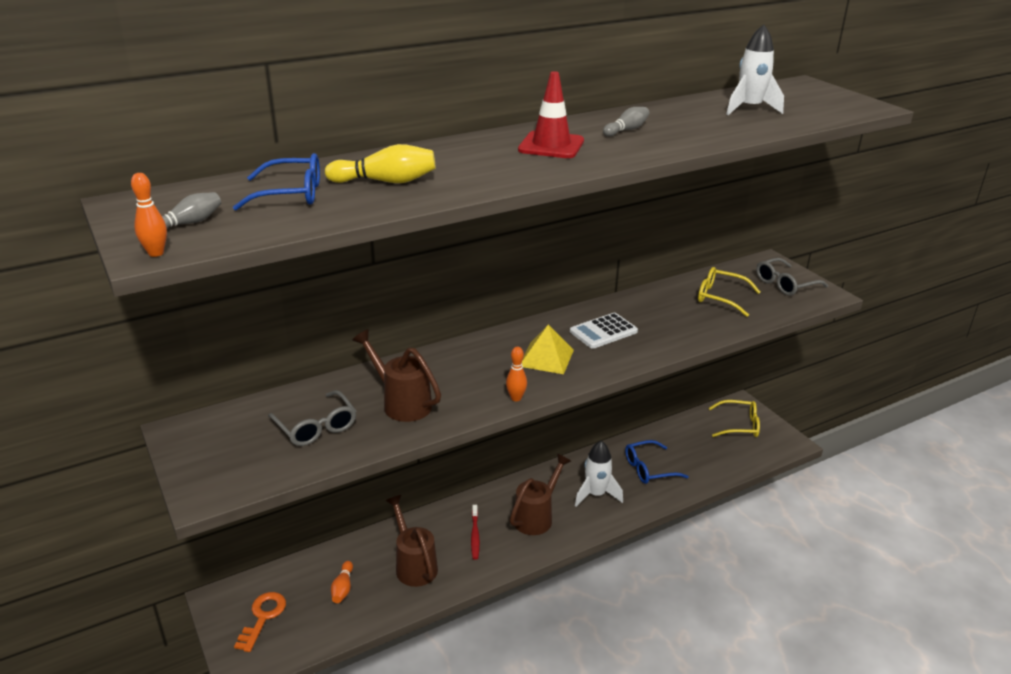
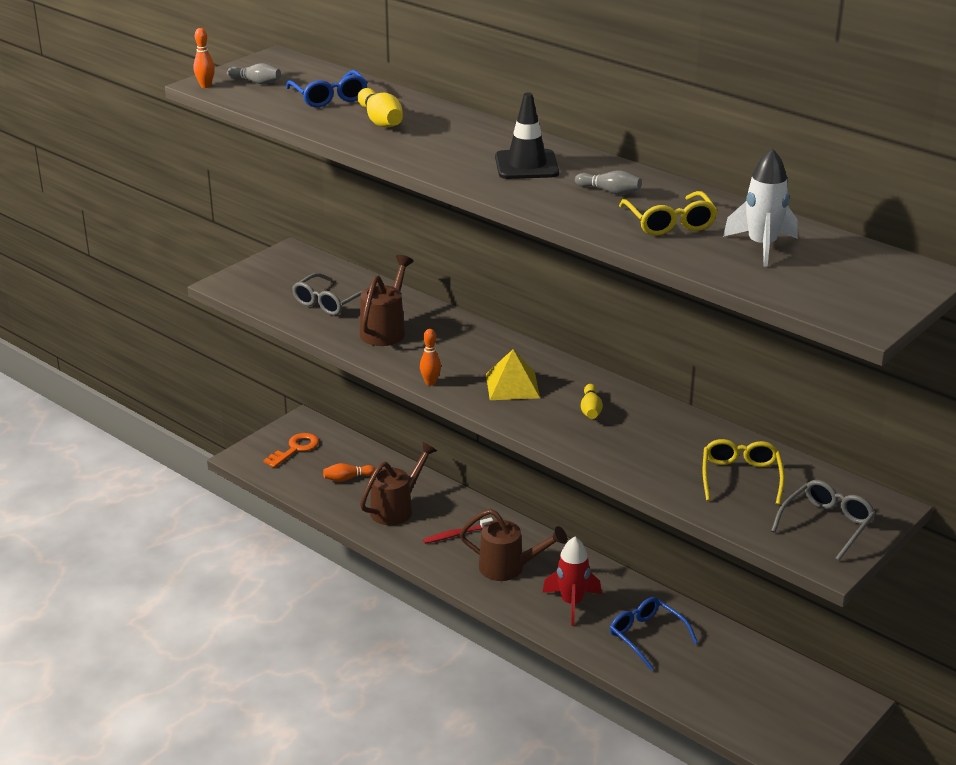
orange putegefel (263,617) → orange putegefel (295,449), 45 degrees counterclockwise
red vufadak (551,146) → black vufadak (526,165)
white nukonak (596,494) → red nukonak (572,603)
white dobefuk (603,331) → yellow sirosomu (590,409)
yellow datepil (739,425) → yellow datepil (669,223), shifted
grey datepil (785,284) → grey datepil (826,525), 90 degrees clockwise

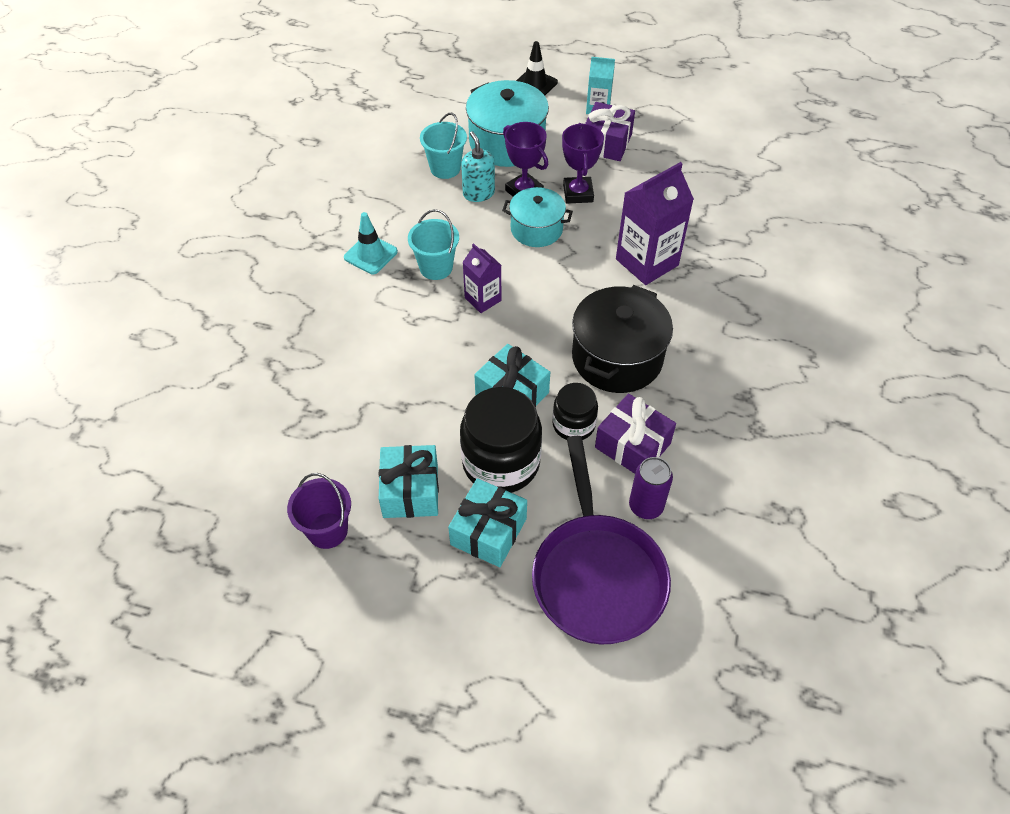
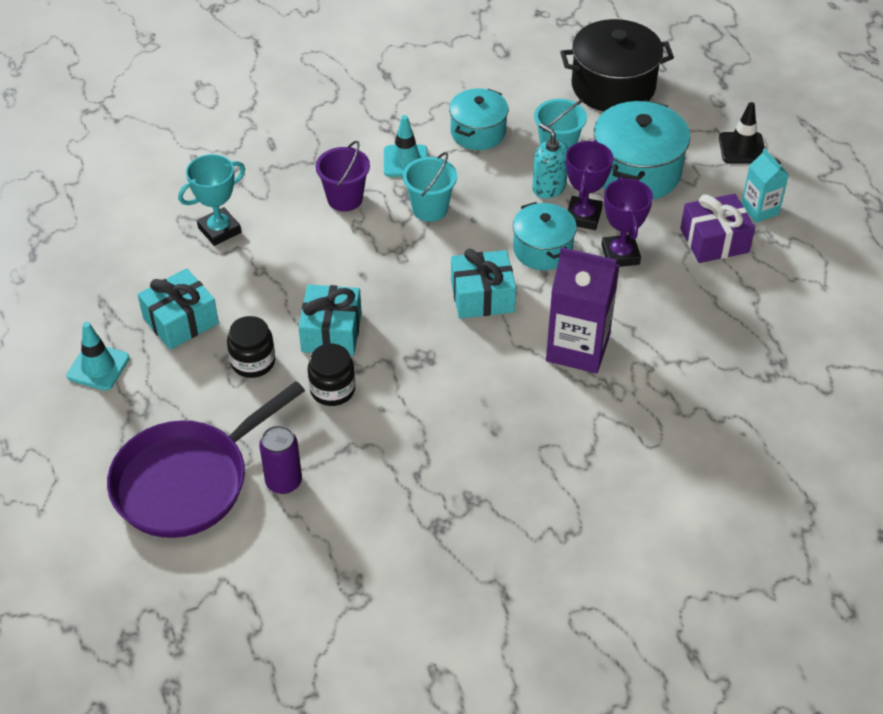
- → turquoise vufadak (98,367)
- → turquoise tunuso (219,230)
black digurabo (501,462) → black digurabo (253,362), x0.57
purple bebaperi (327,530) → purple bebaperi (345,199), shifted
- → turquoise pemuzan (478,132)
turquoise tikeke (488,531) → turquoise tikeke (482,296), shifted
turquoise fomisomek (478,193) → turquoise fomisomek (548,188), 75 degrees counterclockwise
black pemuzan (617,358) → black pemuzan (613,86), shifted
purple tunuso (578,193) → purple tunuso (620,255), 60 degrees counterclockwise
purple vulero (483,299) → -
purple tikeke (632,445) → -

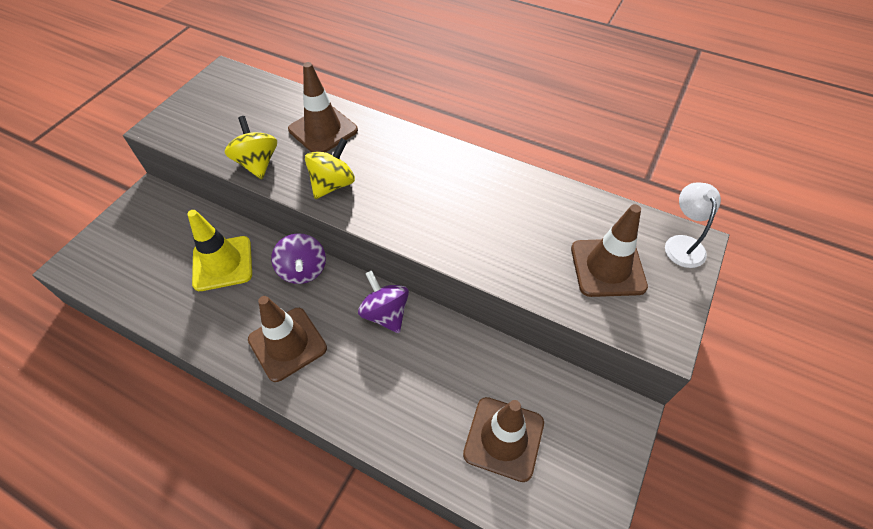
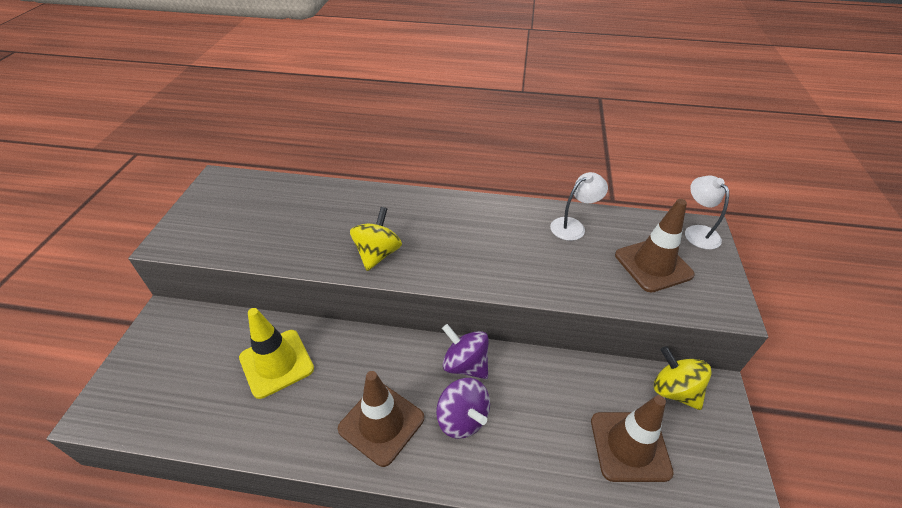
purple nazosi (303,270) → purple nazosi (462,418), shifted
- → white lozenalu (573,226)
yellow nazosi (257,163) → yellow nazosi (674,390), shifted
brown vufadak (323,130) → -

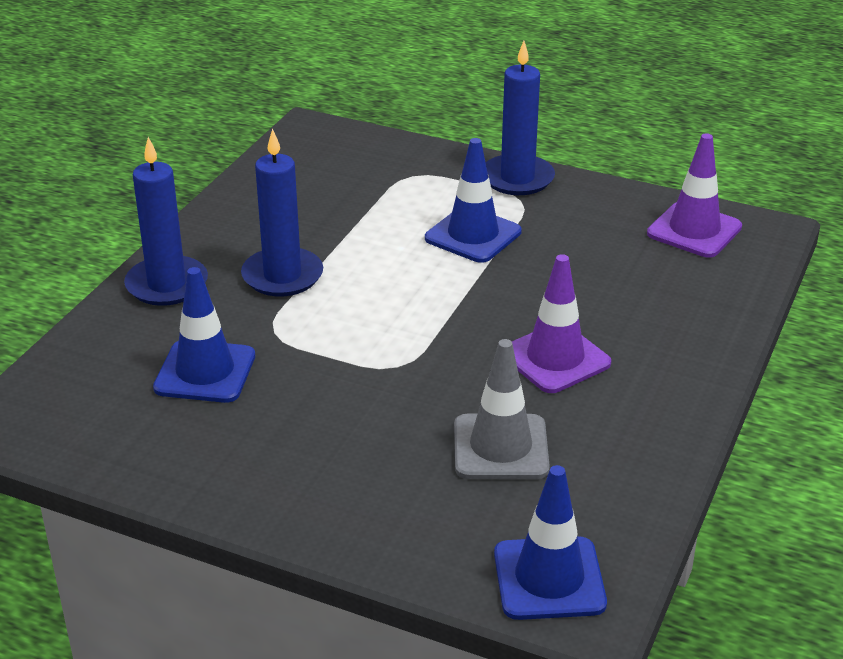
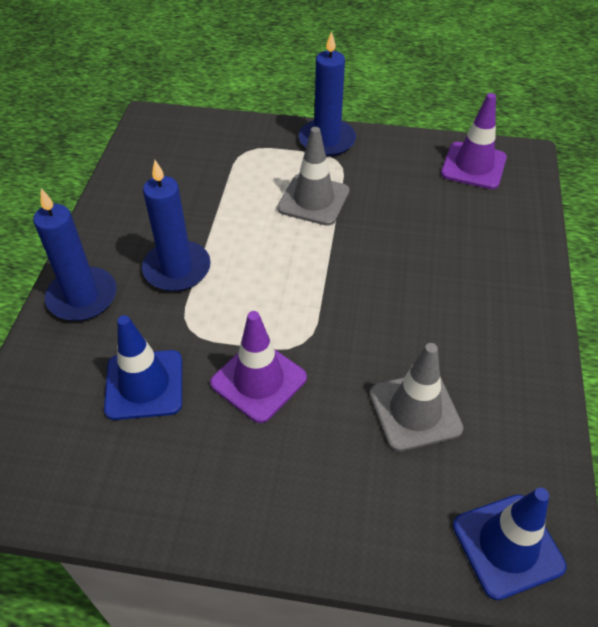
purple vufadak (555,358) → purple vufadak (258,380), shifted
blue vufadak (473,235) → grey vufadak (313,200)

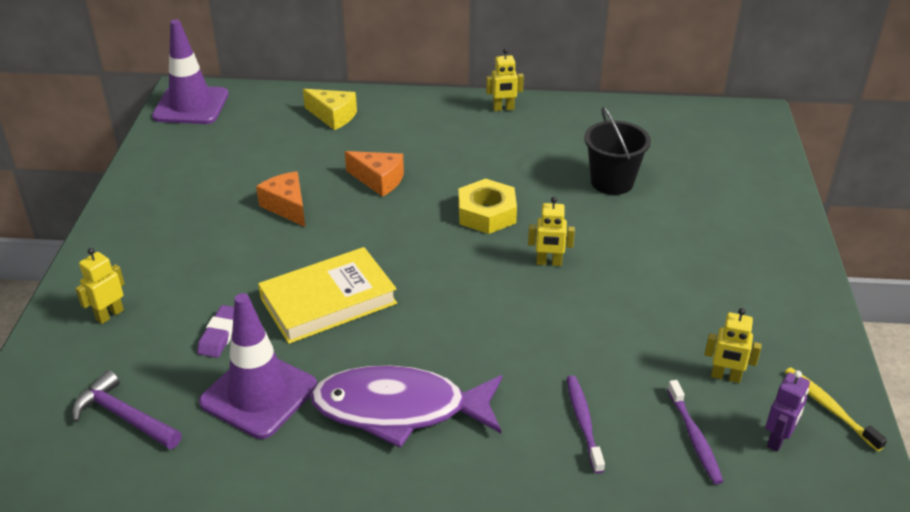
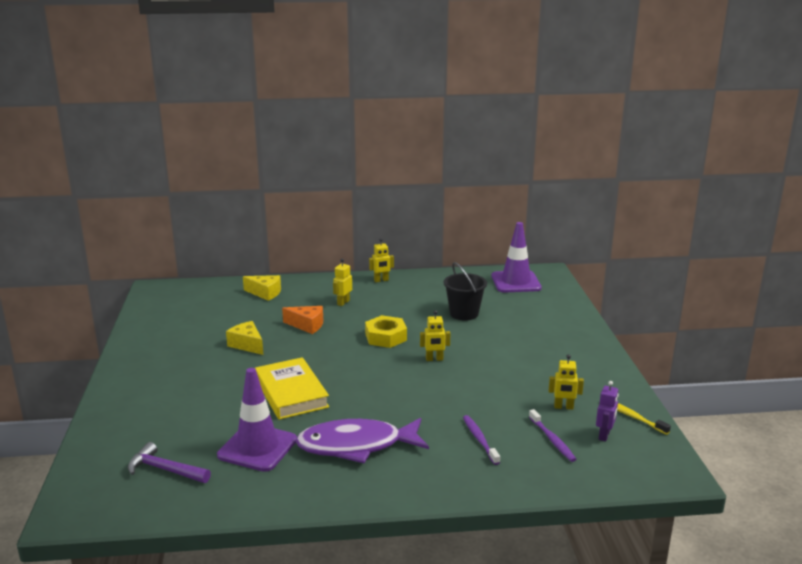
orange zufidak (287,206) → yellow zufidak (247,345)
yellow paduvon (328,301) → yellow paduvon (291,393), 75 degrees counterclockwise
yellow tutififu (109,315) → yellow tutififu (343,302), shifted
purple vufadak (191,105) → purple vufadak (516,282), shifted
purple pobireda (220,334) → -

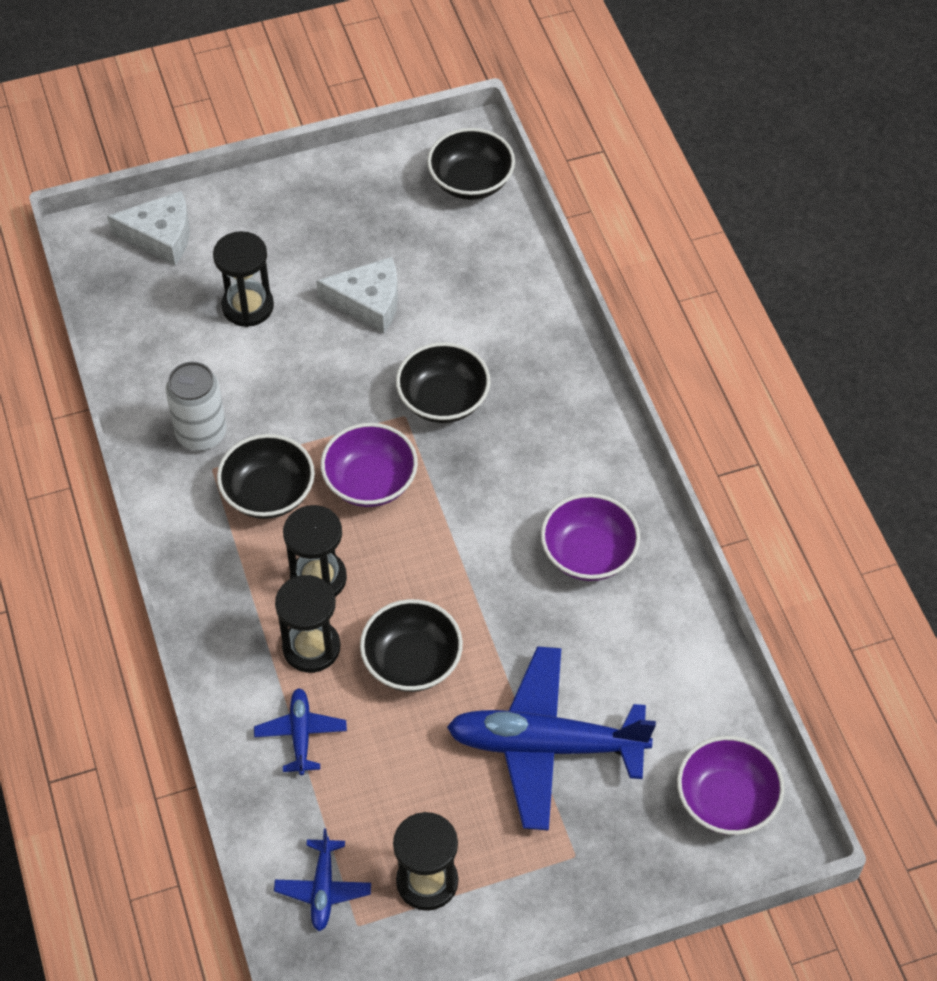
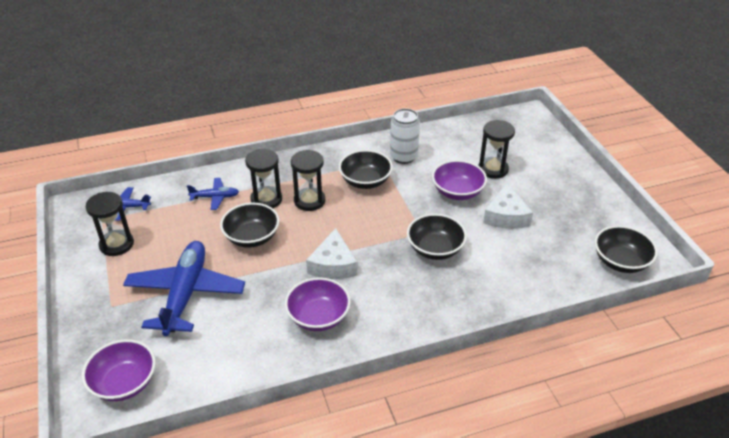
white zufidak (160,236) → white zufidak (333,264), shifted
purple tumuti (370,482) → purple tumuti (457,192), shifted

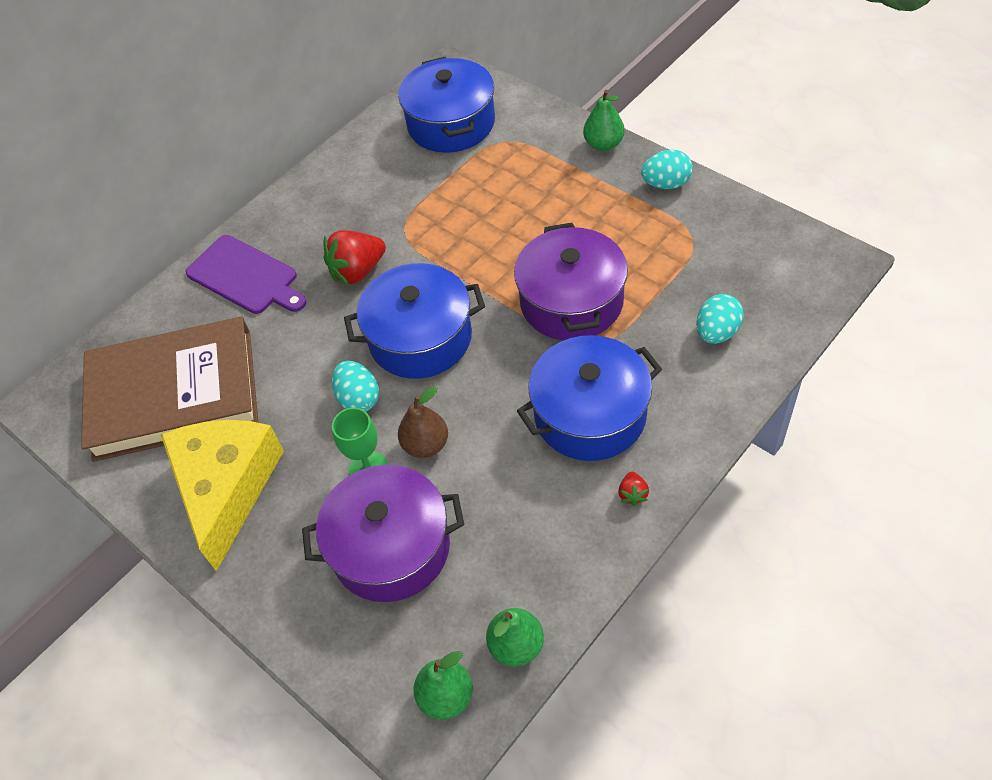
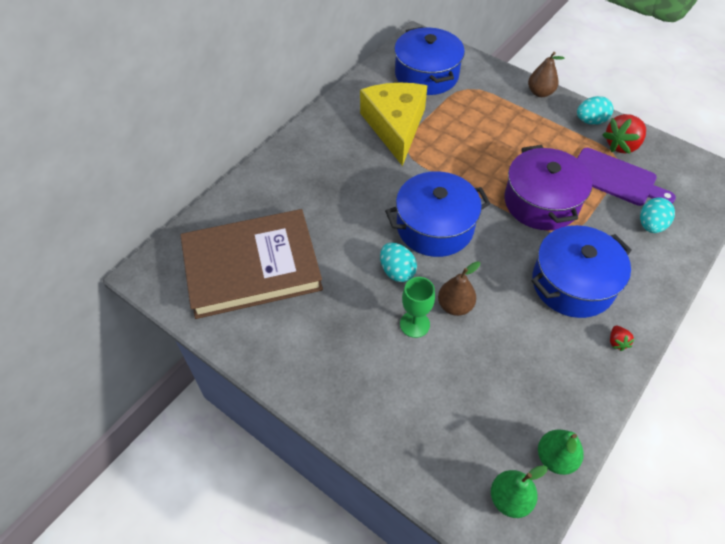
yellow zufidak (226,488) → yellow zufidak (395,126), shifted
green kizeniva (603,144) → brown kizeniva (540,93)
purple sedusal (245,277) → purple sedusal (616,178), shifted
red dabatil (358,271) → red dabatil (621,145), shifted
purple pemuzan (391,547) → -

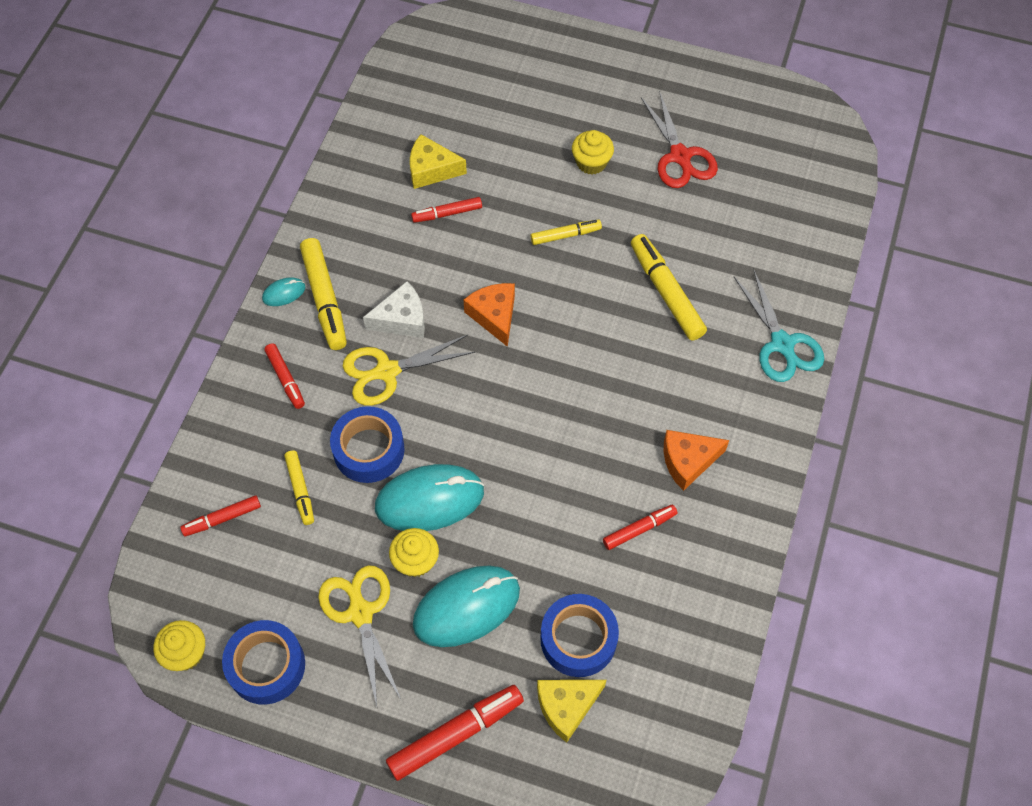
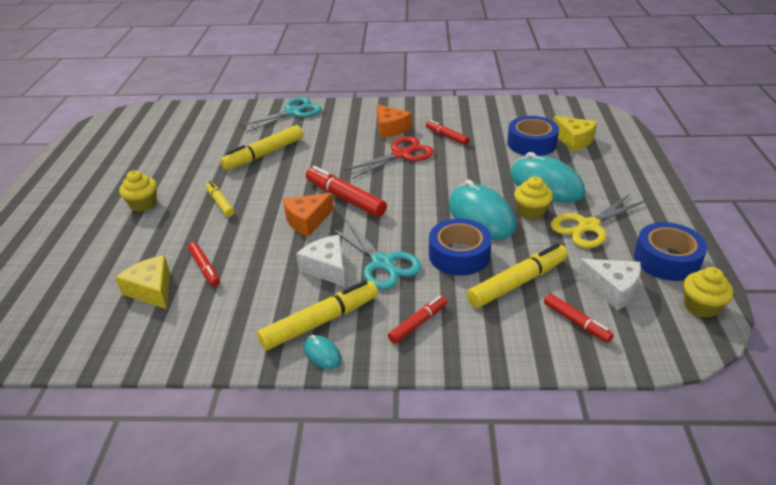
yellow zufidak (431,169) → yellow zufidak (152,290), 150 degrees clockwise
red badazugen (455,734) → red badazugen (345,198), shifted
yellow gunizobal (386,372) → turquoise gunizobal (383,263)
red gunizobal (680,156) → red gunizobal (402,154), shifted
yellow badazugen (300,490) → yellow badazugen (517,282), x1.70
- → white zufidak (612,289)

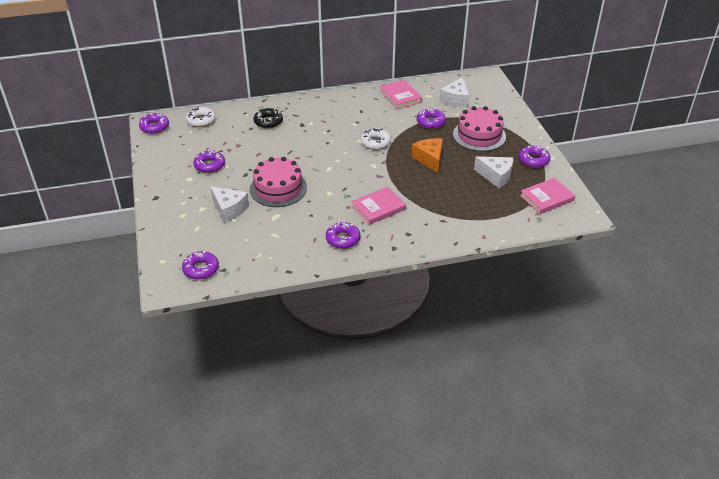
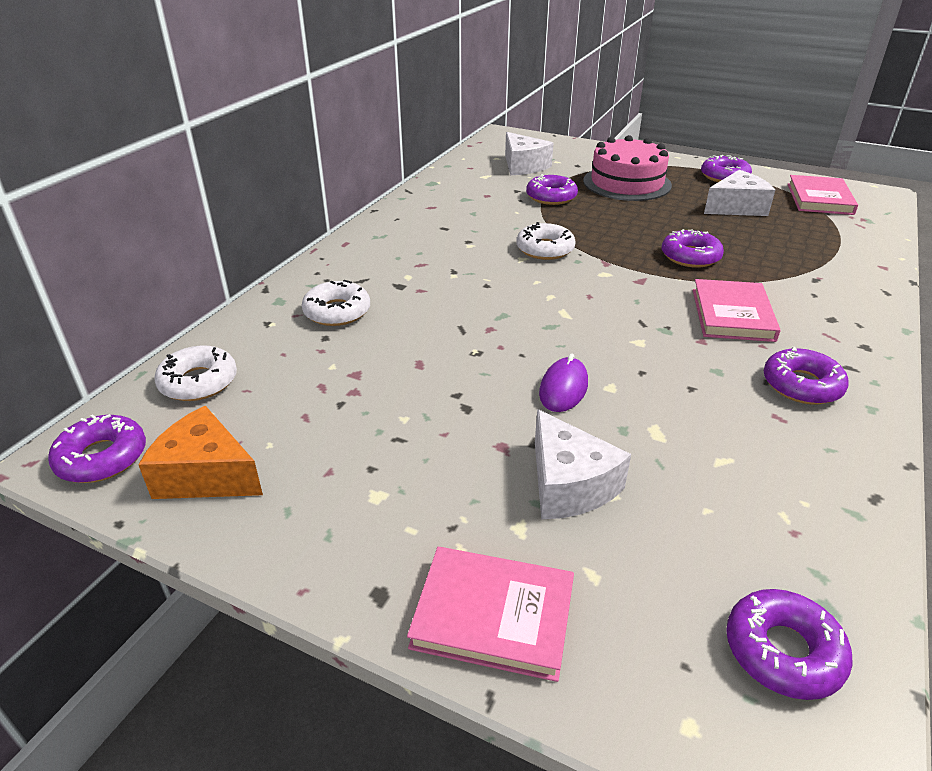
orange zufidak (429,159) → orange zufidak (206,475), shifted
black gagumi (268,122) → white gagumi (337,312)
pink paduvon (400,96) → pink paduvon (493,616), shifted
white zufidak (229,209) → white zufidak (568,485), 75 degrees clockwise
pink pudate (278,188) → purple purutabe (563,388)
purple gagumi (209,165) → purple gagumi (690,256), shifted

